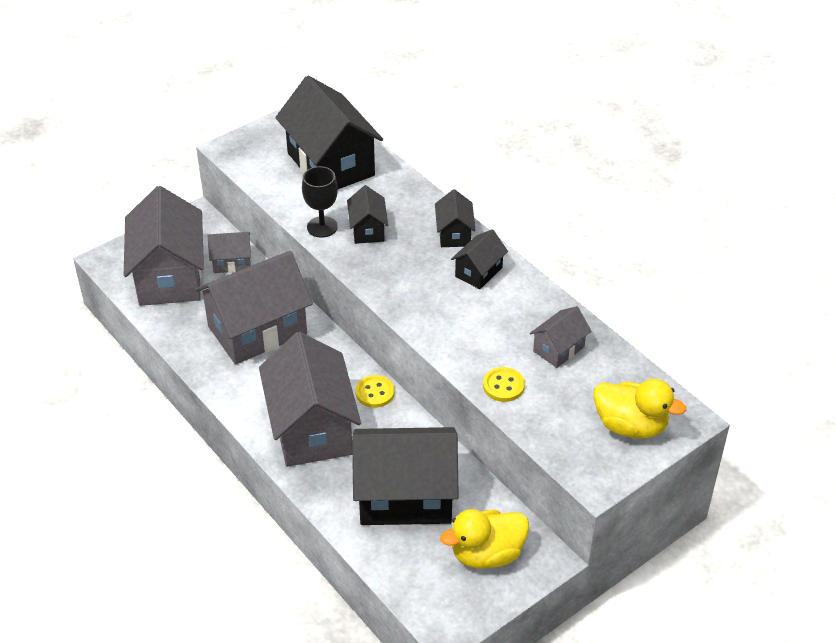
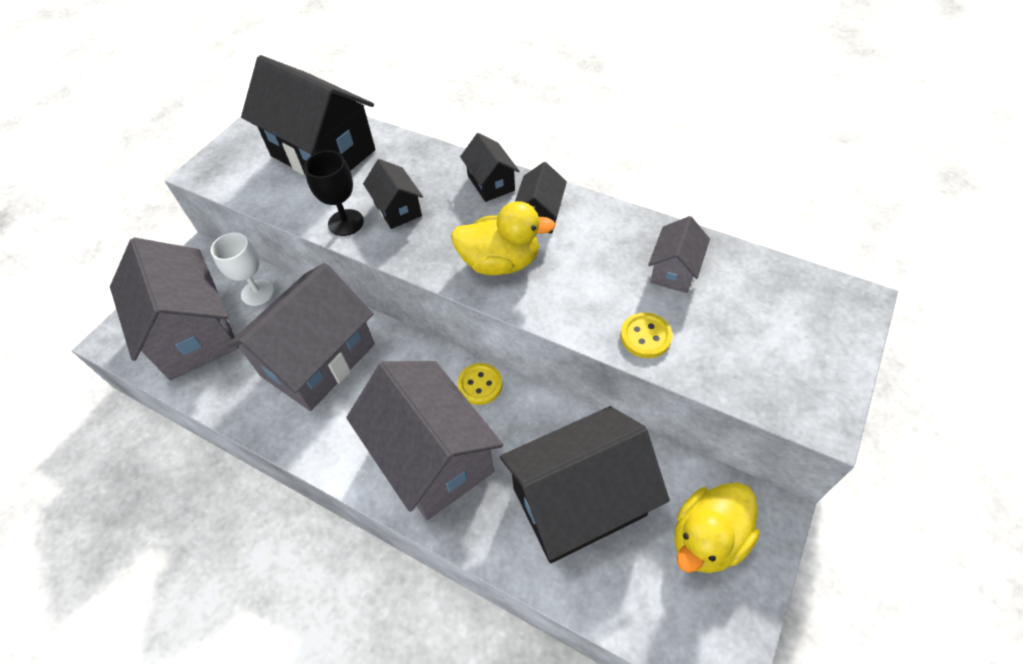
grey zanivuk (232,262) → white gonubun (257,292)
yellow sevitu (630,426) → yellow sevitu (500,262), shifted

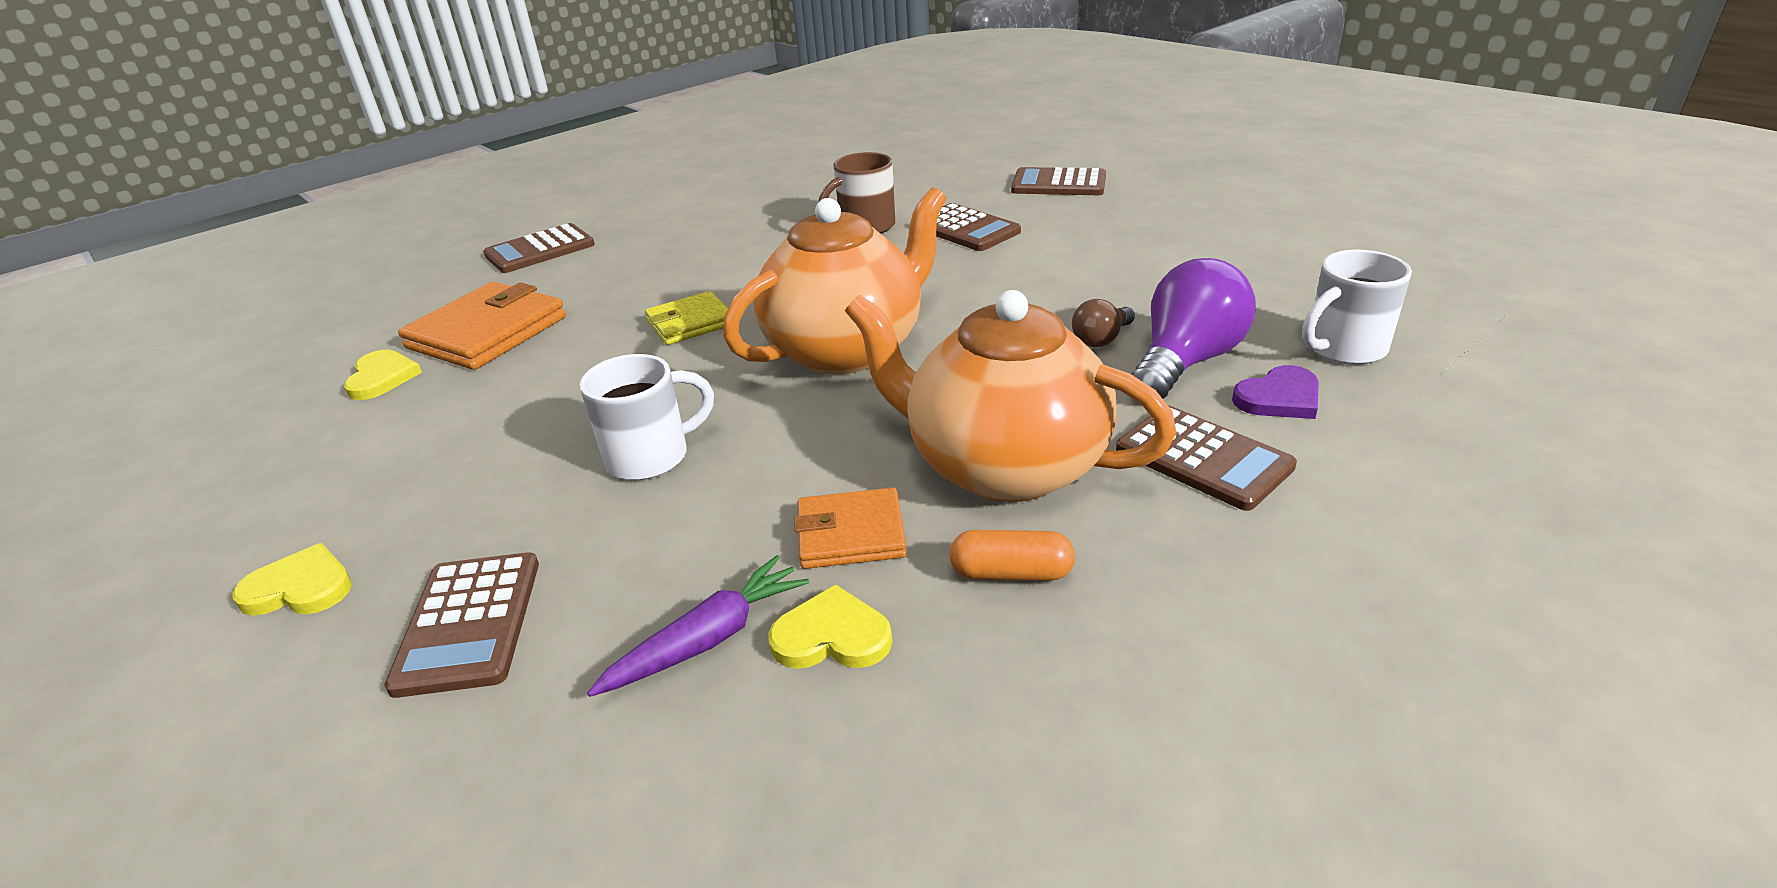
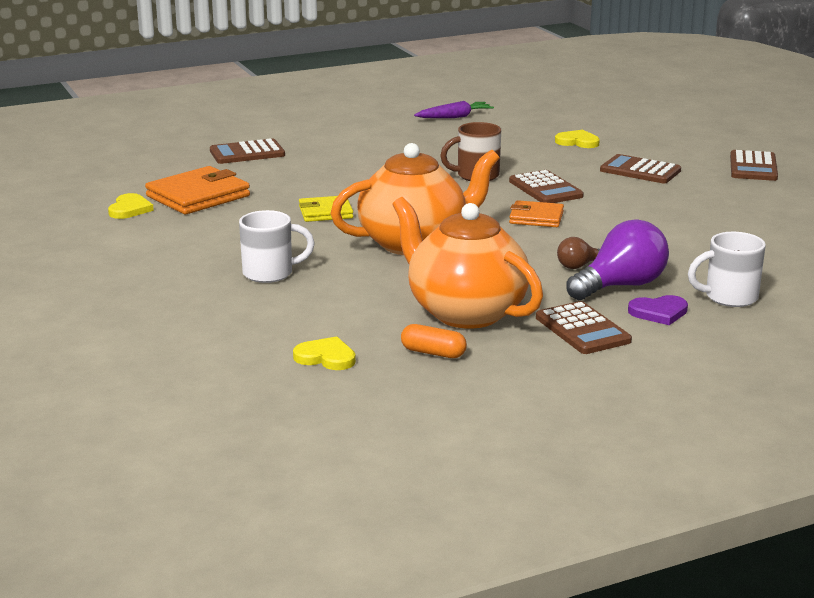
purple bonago (708,640) → purple bonago (454,117), shifted
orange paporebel (851,534) → orange paporebel (536,218), shifted
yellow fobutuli (300,588) → yellow fobutuli (577,142), shifted
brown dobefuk (469,623) → brown dobefuk (753,167), shifted

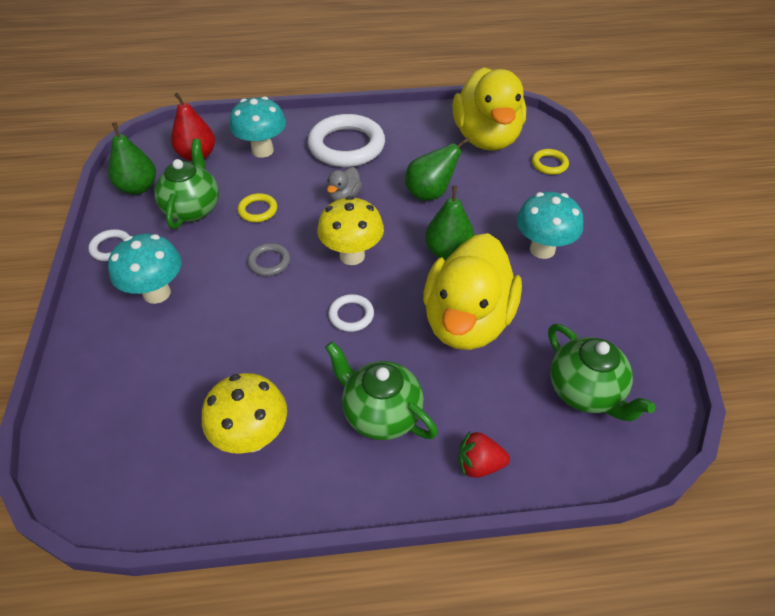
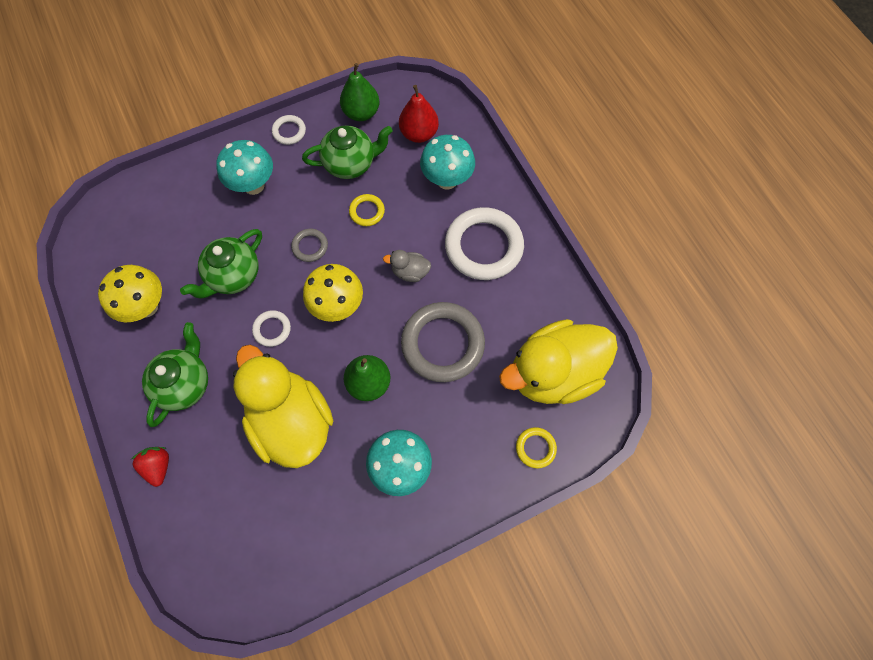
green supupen (585,392) → green supupen (234,276), shifted
yellow sevitu (467,321) → yellow sevitu (292,421), 60 degrees clockwise
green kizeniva (430,193) → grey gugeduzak (442,344)

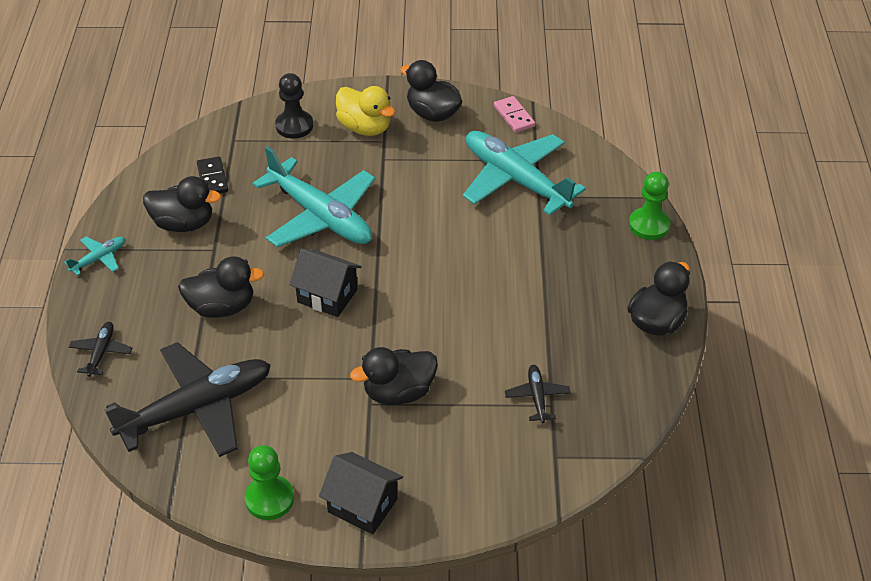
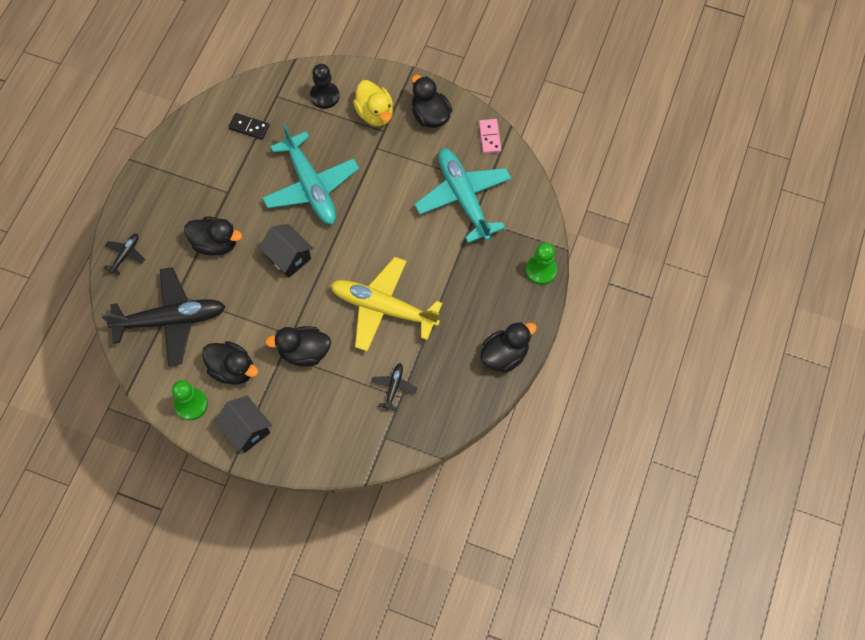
black sevitu (184,223) → black sevitu (232,369), shifted
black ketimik (212,178) → black ketimik (249,127), 75 degrees counterclockwise
- → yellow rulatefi (384,308)
turquoise rulatefi (99,259) → -

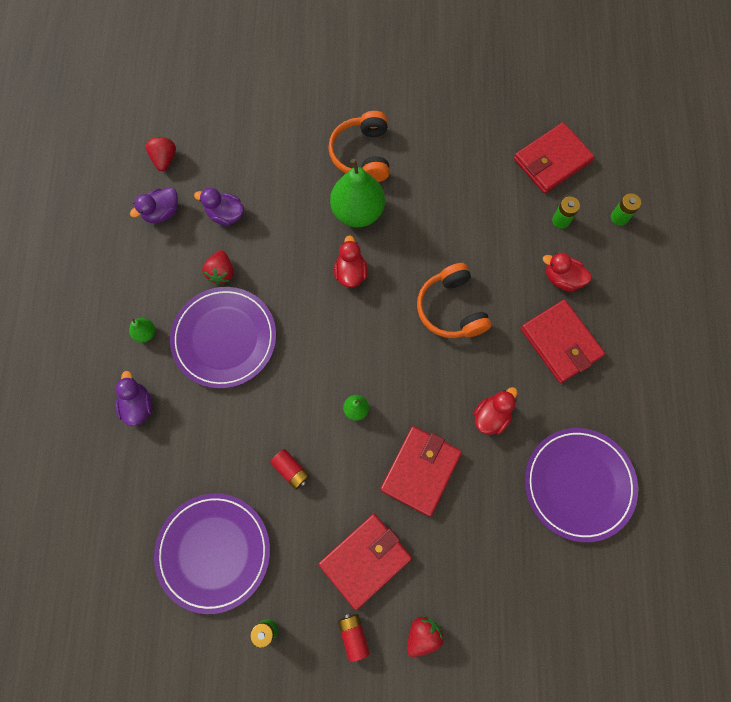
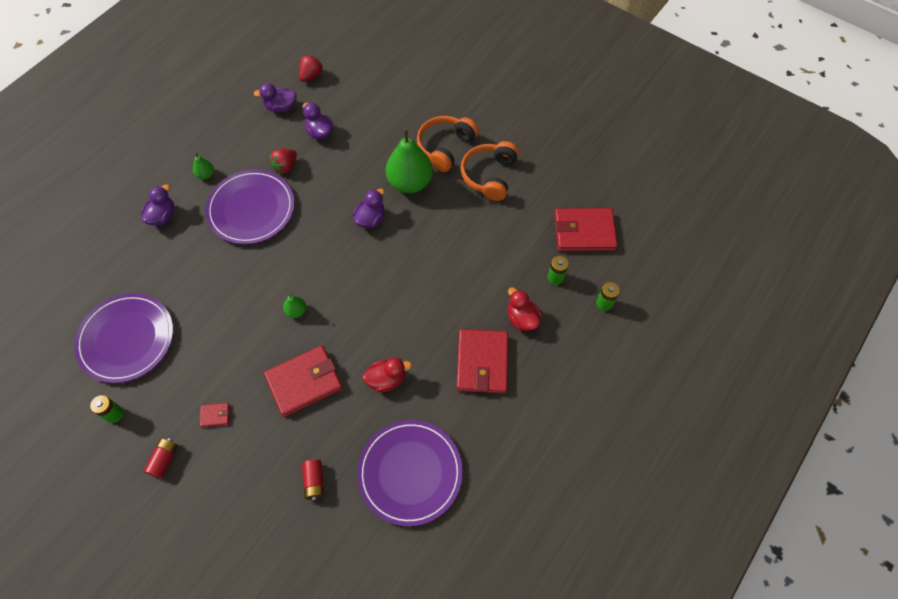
red paporebel (365,560) → red paporebel (215,415), x0.43
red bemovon (291,470) → red bemovon (314,481), shifted
red sevitu (350,272) → purple sevitu (370,219)
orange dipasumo (451,308) → orange dipasumo (489,175), shifted
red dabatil (422,635) → -

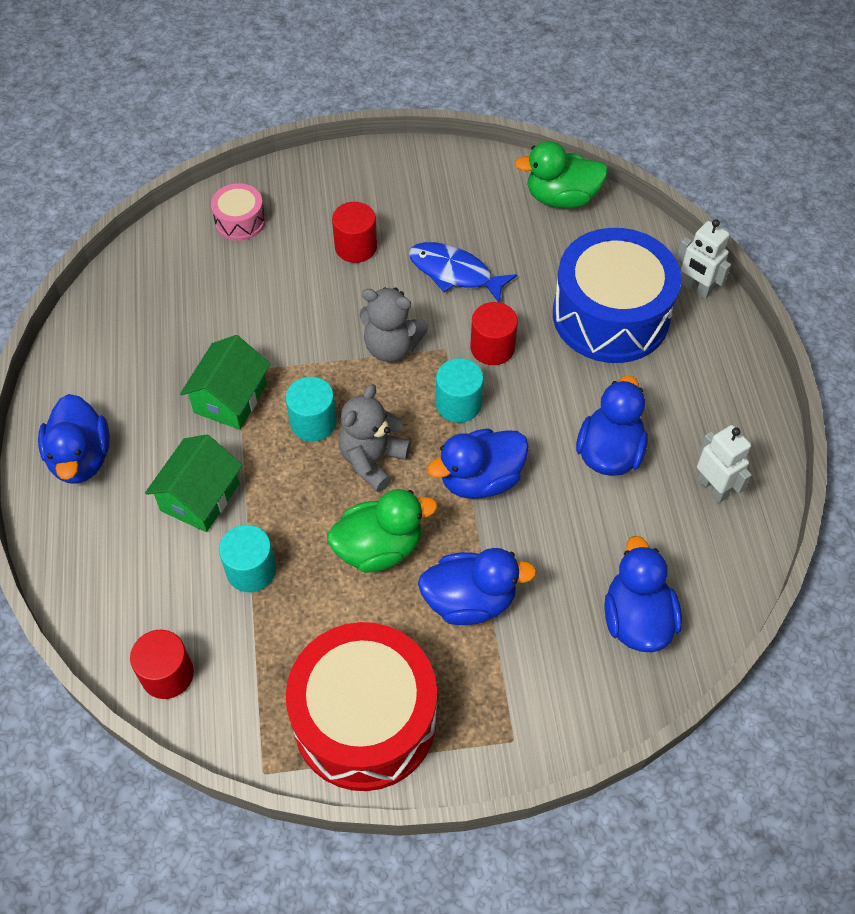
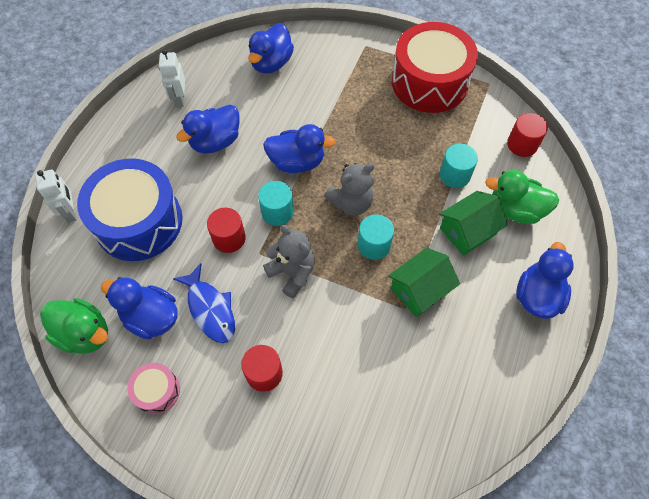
blue sevitu (470,600) → blue sevitu (151,317), shifted
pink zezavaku (240,221) → pink zezavaku (157,391), shifted
green sevitu (379,548) → green sevitu (515,210), shifted

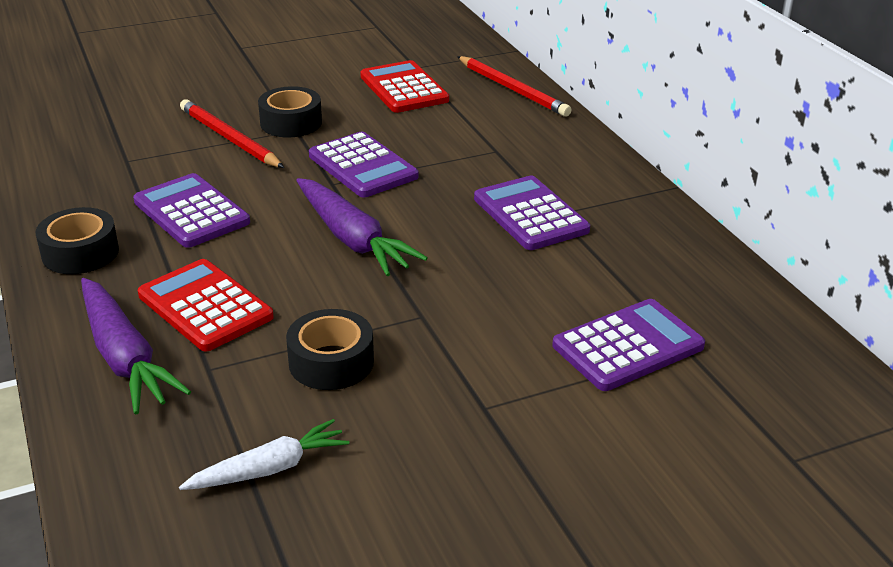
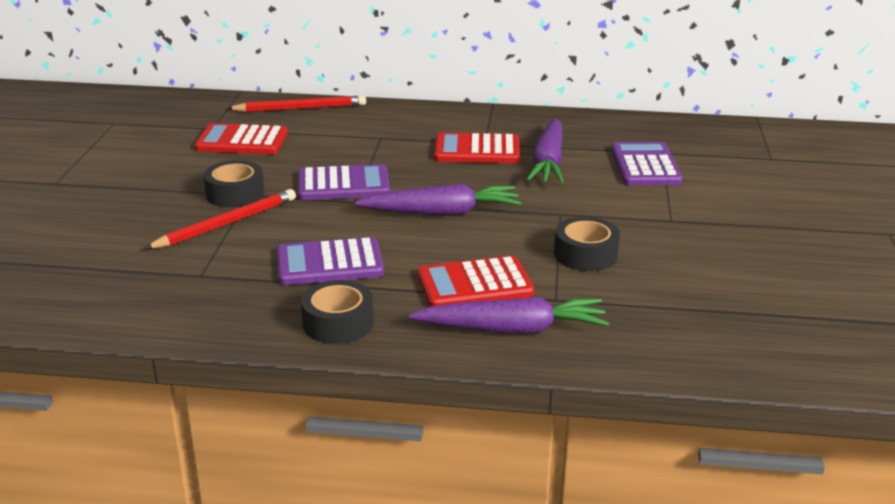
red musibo (229,139) → red musibo (226,223), 150 degrees clockwise
purple dobefuk (530,214) → red dobefuk (477,150)
- → purple bonago (548,162)
white bonago (269,469) → -

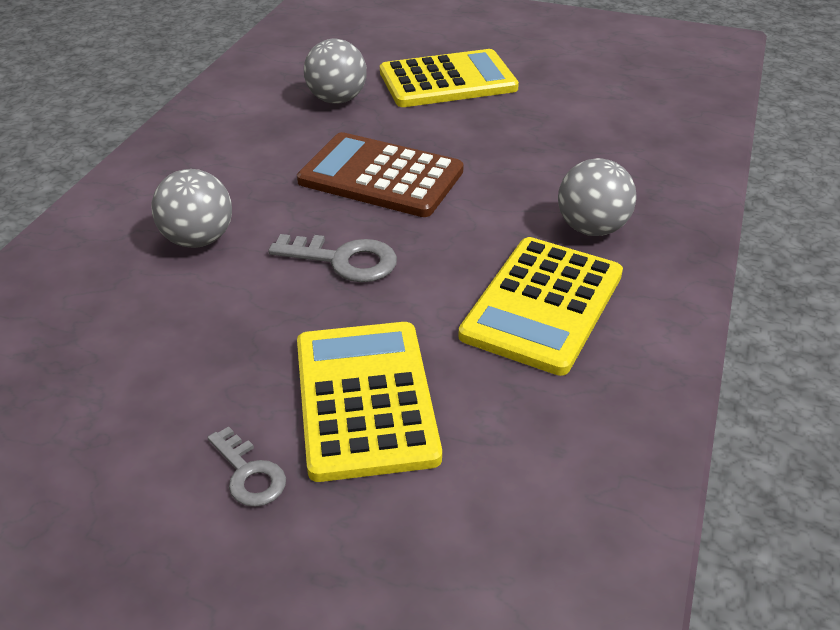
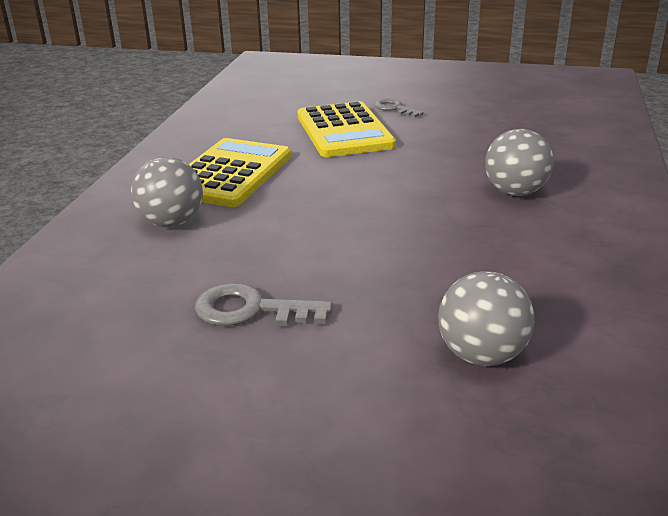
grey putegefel (344,260) → grey putegefel (251,310), shifted
brown dobefuk (381,176) → -
yellow dobefuk (448,81) → -

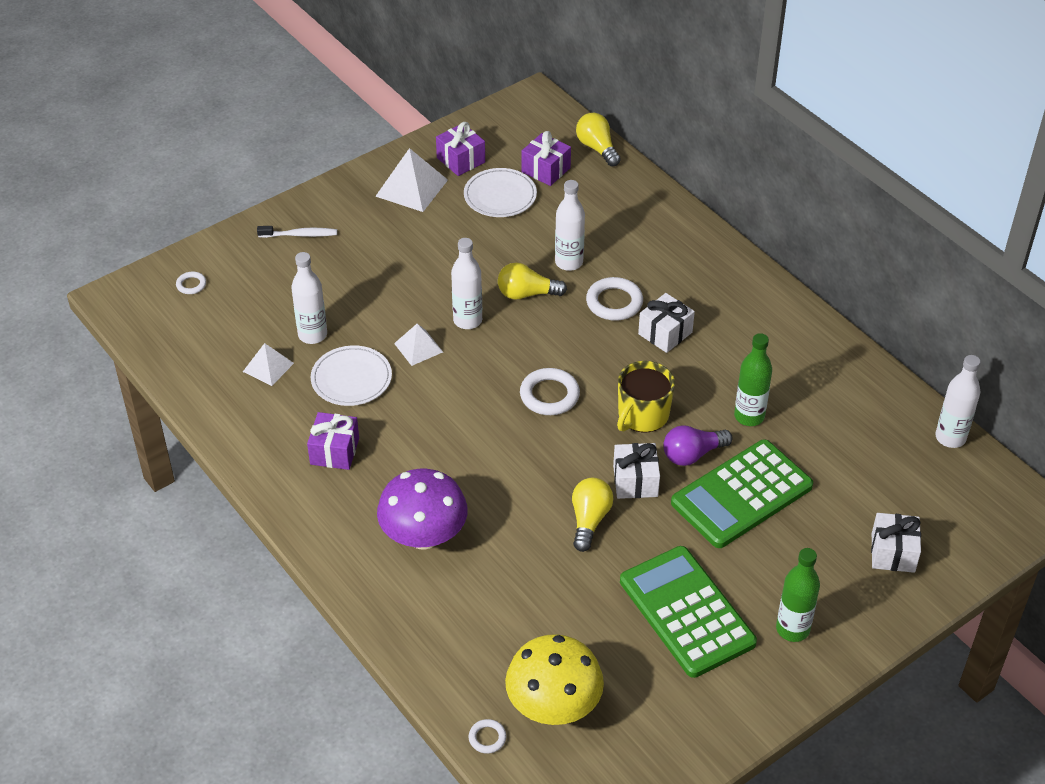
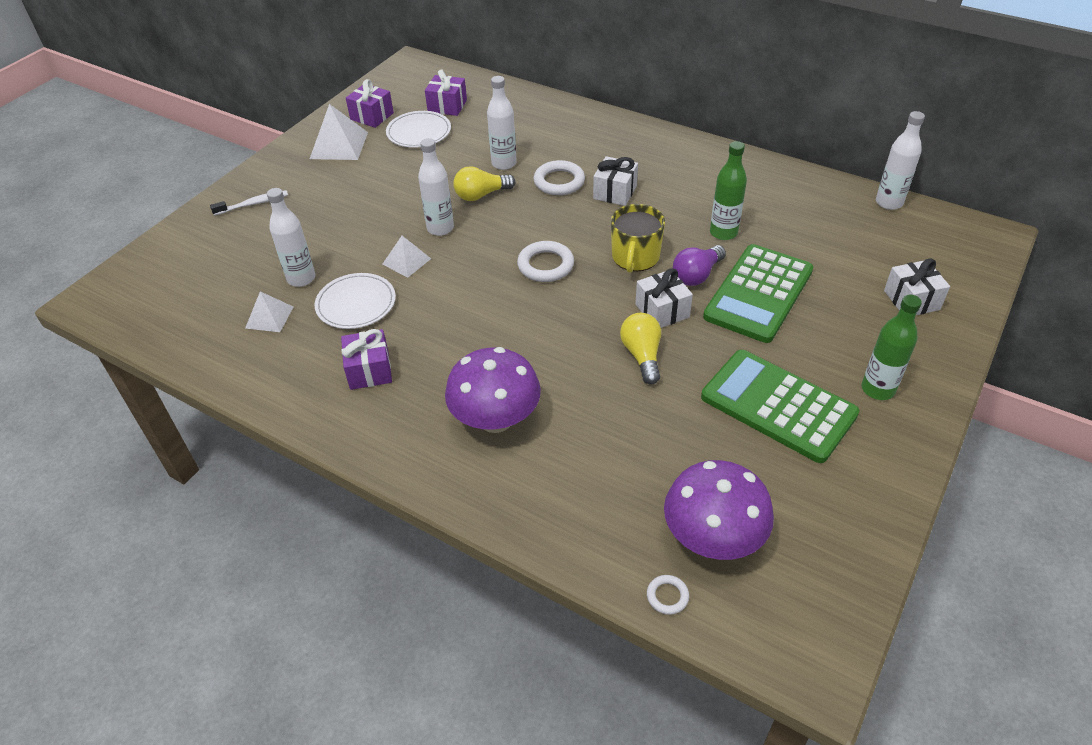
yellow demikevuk (553,705) → purple demikevuk (713,537)
white gugeduzak (191,285) → -
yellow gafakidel (597,148) → -

